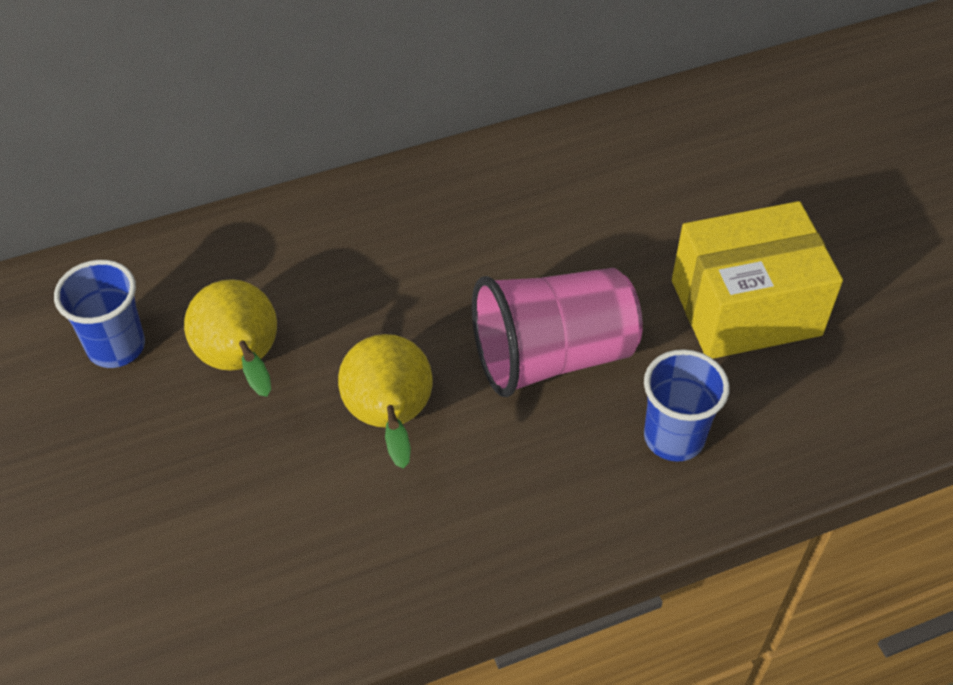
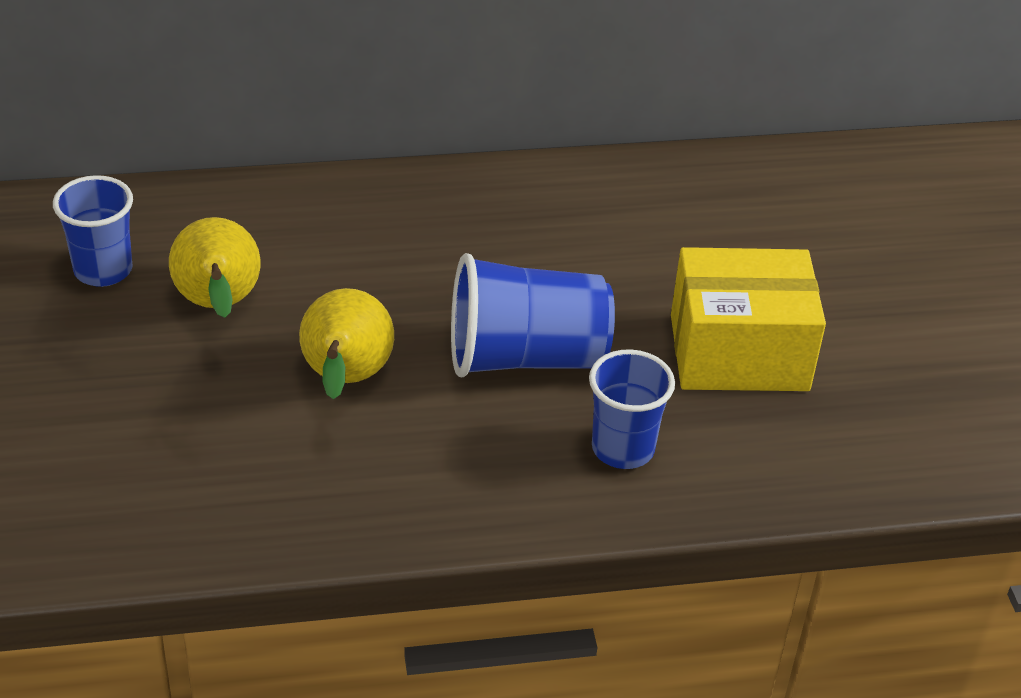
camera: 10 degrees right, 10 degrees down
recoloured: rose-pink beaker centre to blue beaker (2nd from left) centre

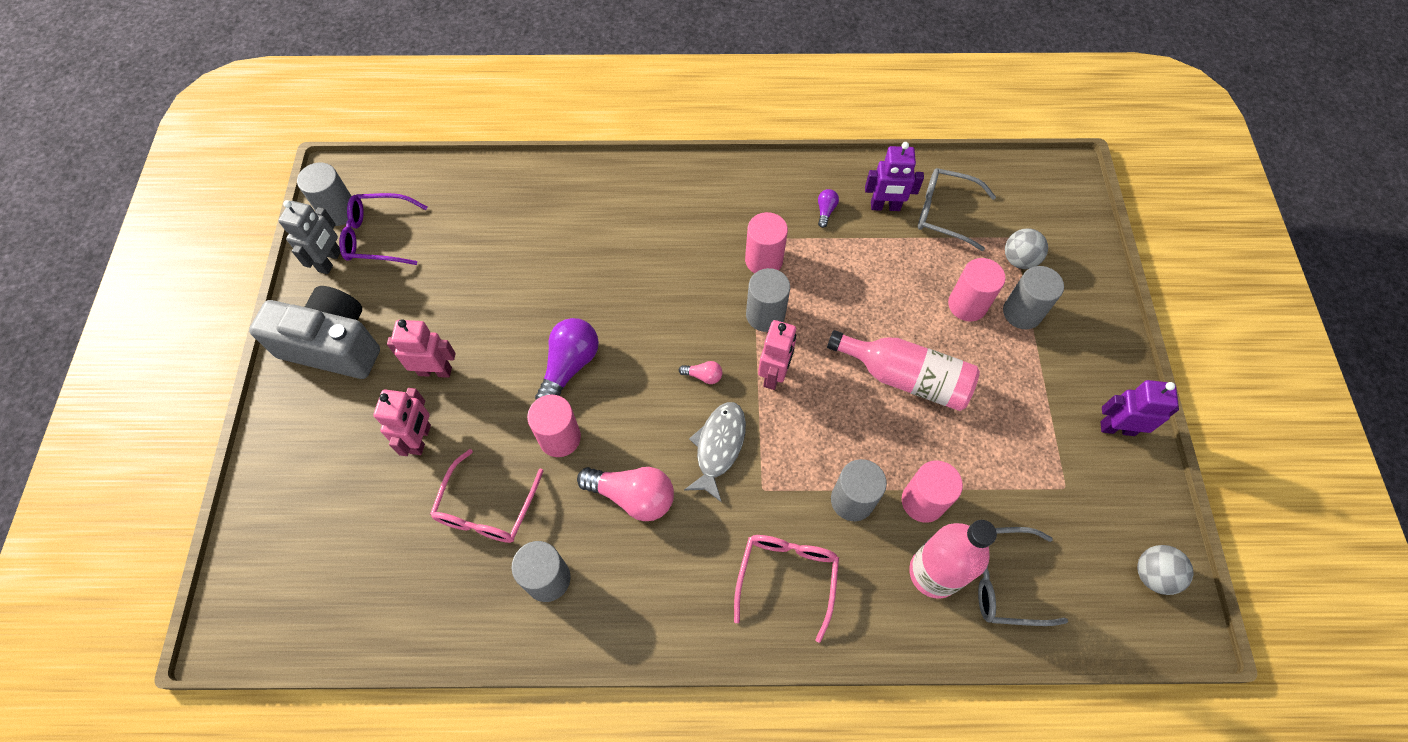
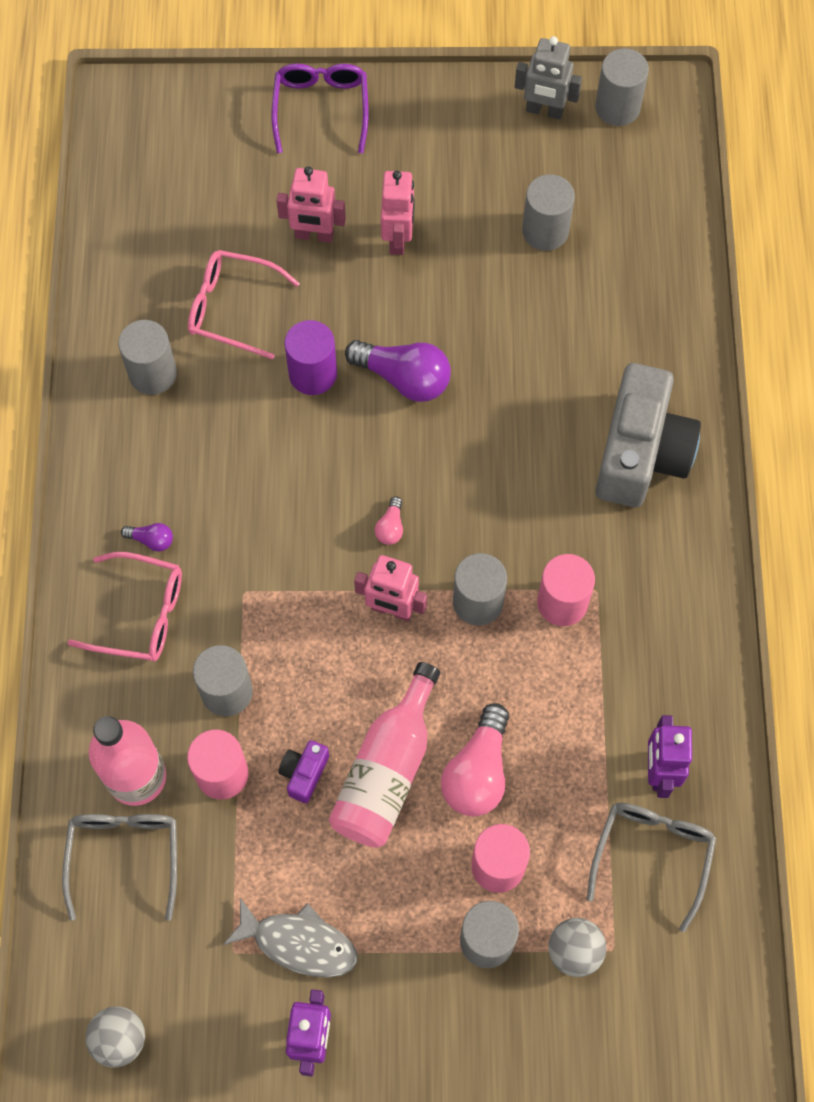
camera: 90 degrees right, 5 degrees up
added: gray solid cylinder (5th from left) top right; purple camera bottom centre
moved: purple bulb (2nd from left in the first image) top centre to purple bulb (1st from left) middle left; purple glasses top left to top centre; gray camera middle left to middle right; gray fish centre to bottom centre; rose-pink bulb (1st from left in the first image) centre to rose-pink bulb (2nd from left) bottom centre
recoloured: rose-pink solid cylinder (1st from left) centre to purple solid cylinder top centre

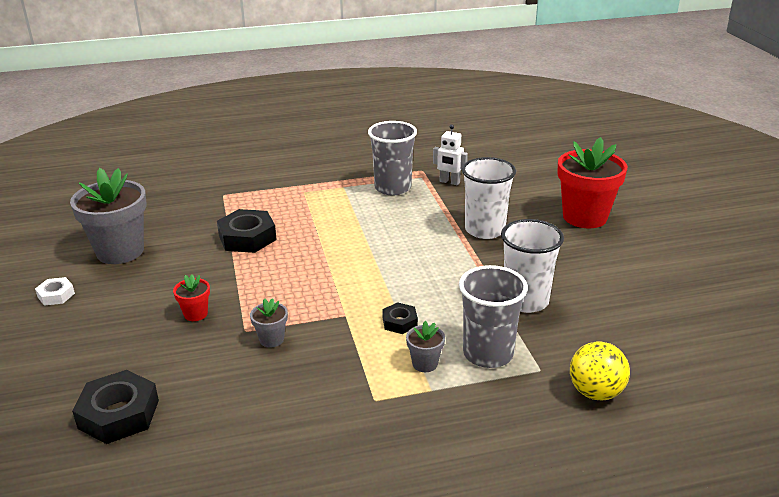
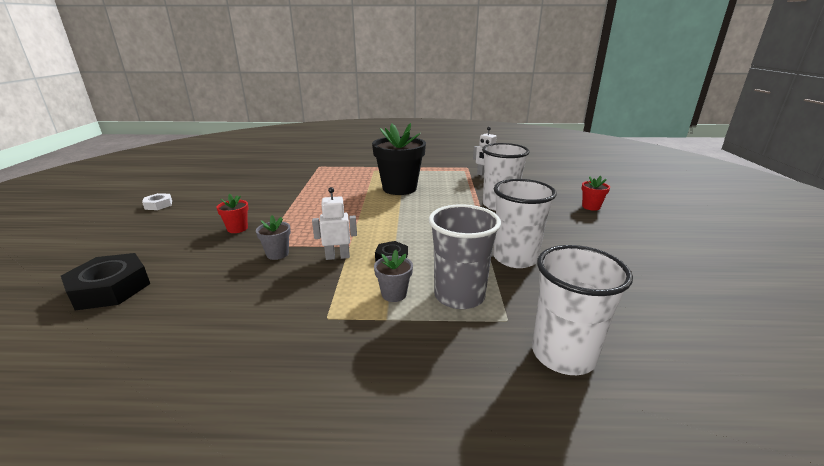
camera: 15 degrees right, 5 degrees down
removed: gray beaker (1st from left) top centre; gray potted plant (1st from left) middle left; black hexagon nut (2nd from left) middle left
added: black potted plant centre; white toy robot (1st from left) centre
replaced: bright yellow ball bottom right to white beaker (3rd from left) middle right
resized: crimson potted plant (2nd from left) middle right = middle right x0.45

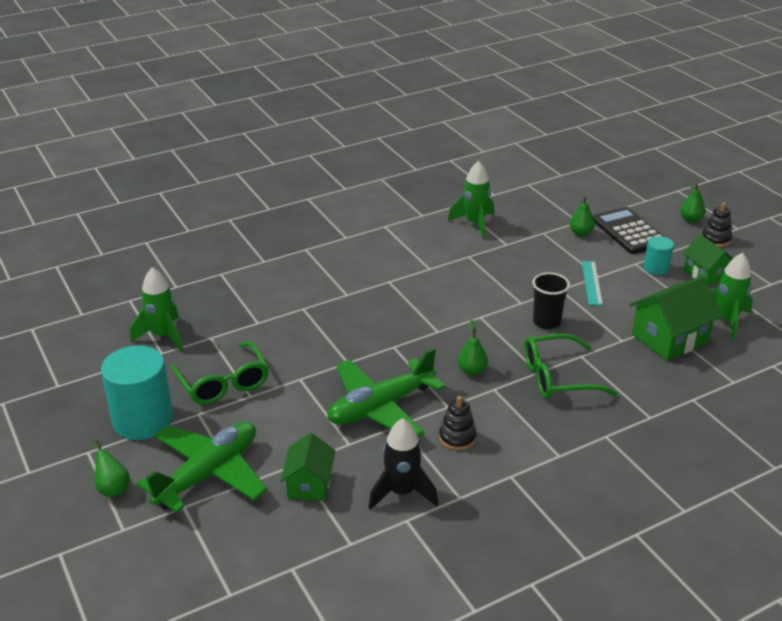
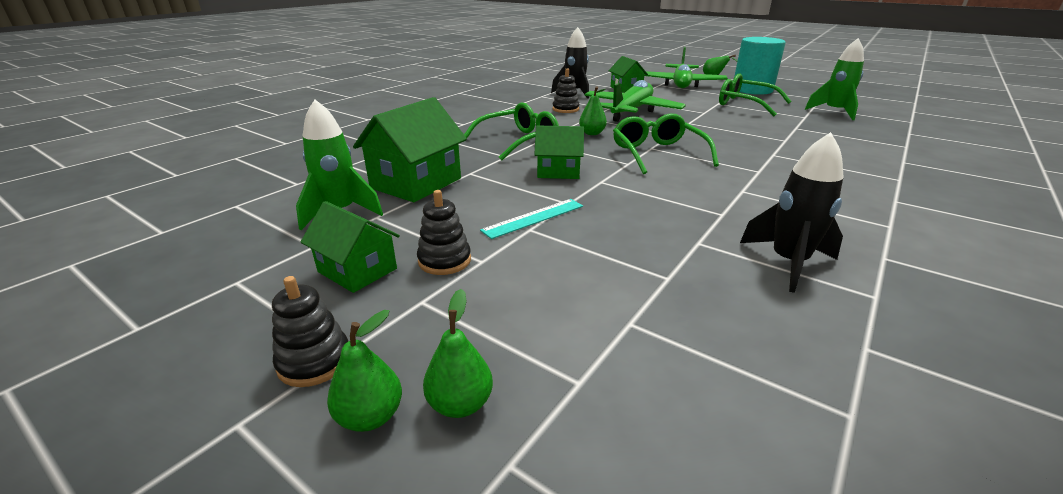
camera: 155 degrees right, 5 degrees down
removed: black calculator middle right
added: green glasses (2nd from left) top centre
moved: green pear (3rd from left in the first image) middle right to green pear (2nd from left) bottom centre
replaced: teal solid cylinder (2nd from left) middle right to black stacking toy (2nd from left) centre; black beaker middle right to green house (3rd from left) top centre
recoloured: green spaceship (2nd from left) top centre to black spaceship (2nd from left) middle right
turned: teal measuring stick middle right = centre 75 degrees clockwise

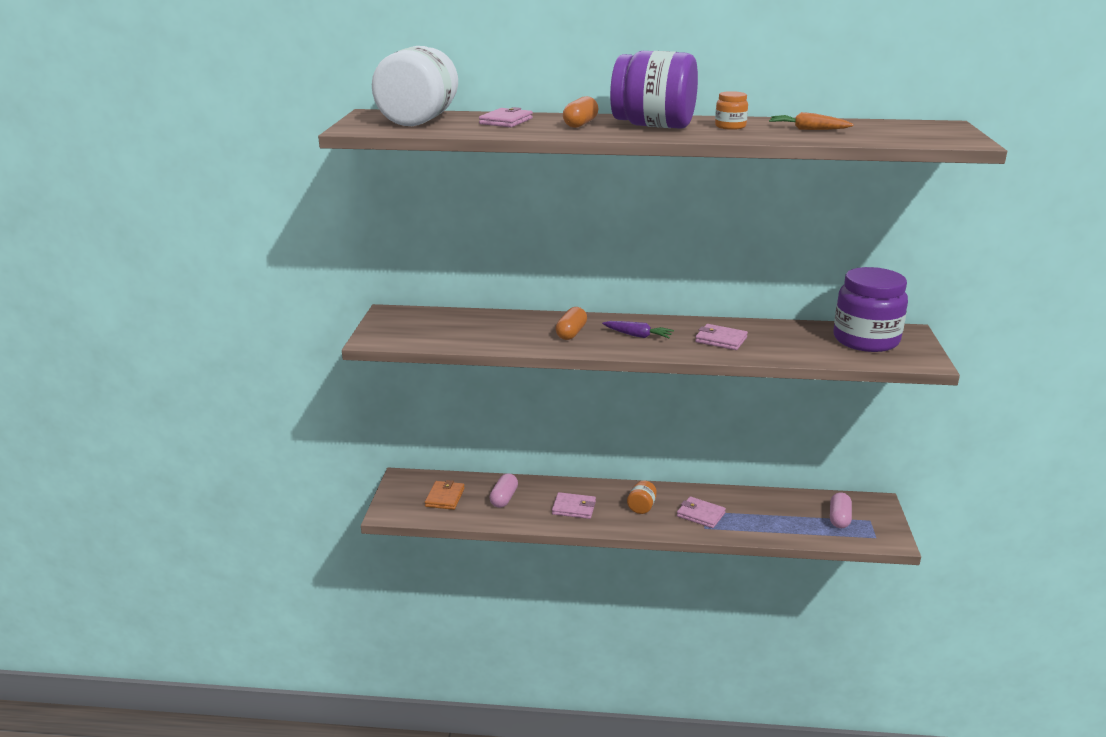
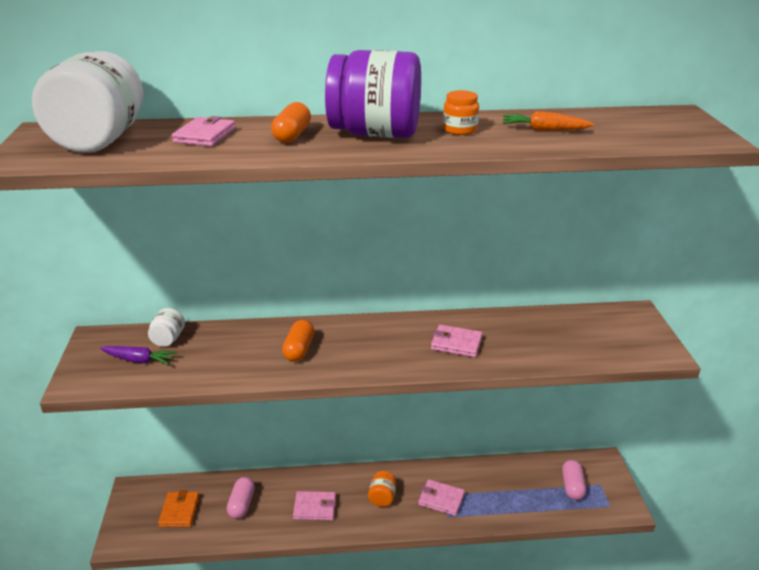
camera: 10 degrees left, 5 degrees up
removed: purple preserve jar (2nd from left) middle right
added: white preserve jar (2nd from left) middle left
moved: purple carrot centre to middle left

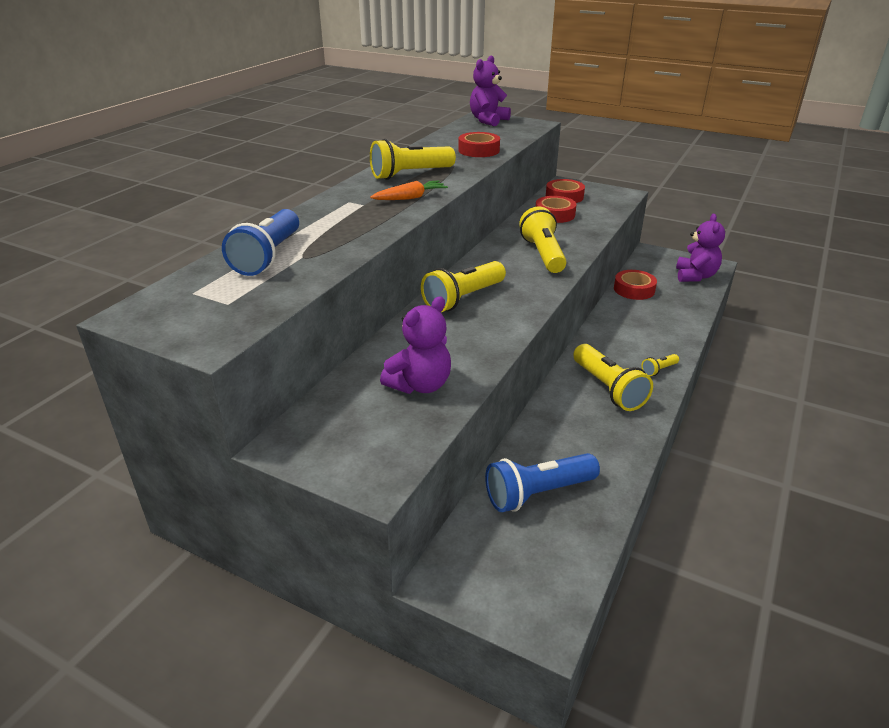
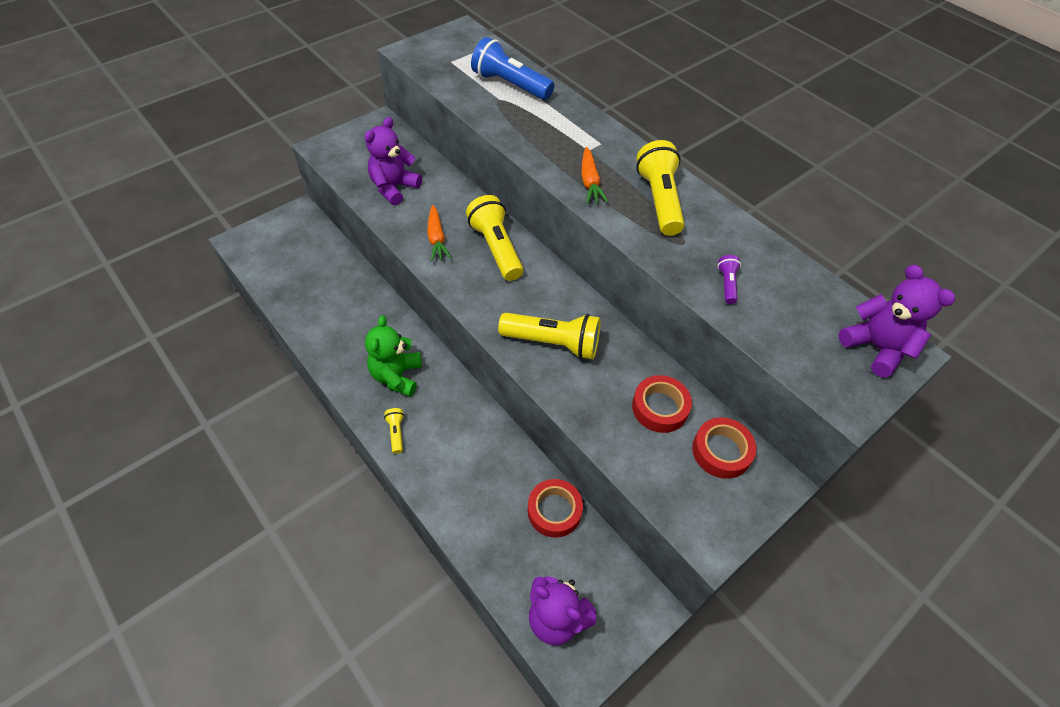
camera: 110 degrees right, 20 degrees up
removed: blue torch (2nd from left) centre
added: orange carrot (1st from left) top centre
replaced: crimson tape (1st from left) top centre to purple torch middle right; bright yellow torch (4th from left) middle right to green stuffed bear centre
turned: purple stuffed bear (1st from left) centre = top centre 60 degrees clockwise

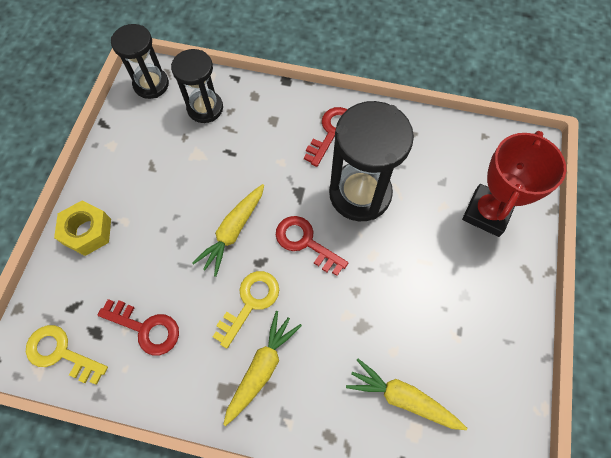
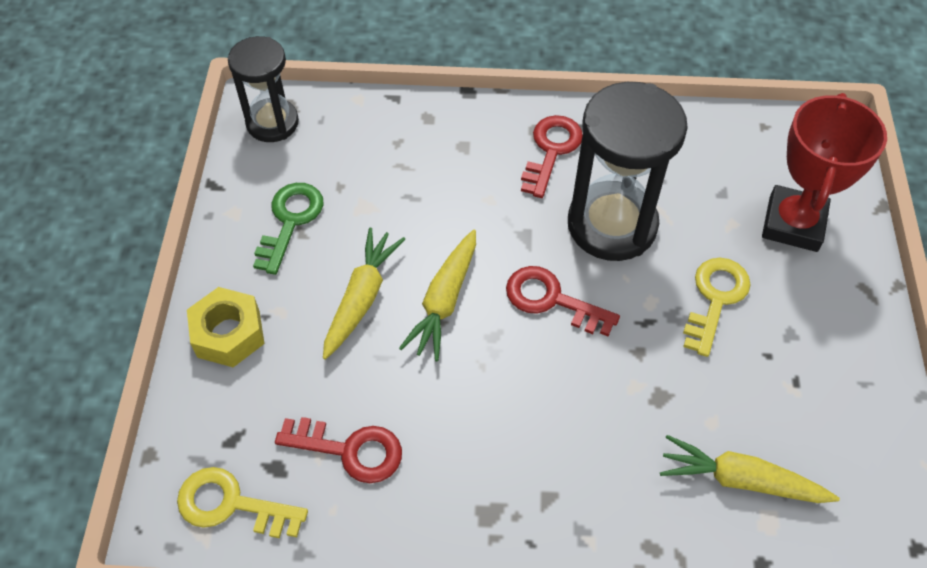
camera: 10 degrees left, 10 degrees down
removed: black hourglass (2nd from left) top left
added: green latchkey middle left
moved: bright yellow latchkey (2nd from left) bottom centre to middle right; bright yellow carrot (2nd from left in the first image) bottom centre to bright yellow carrot (1st from left) centre

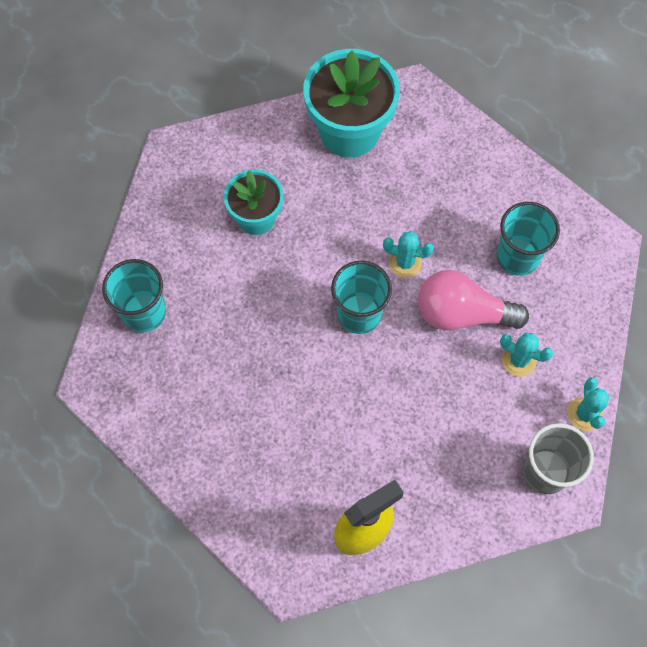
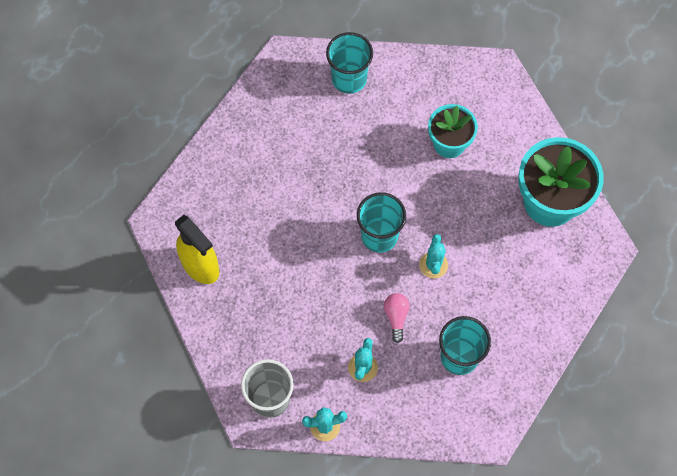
camera: 80 degrees right, 0 degrees up
resized: rose-pink bulb middle right = bottom centre x0.51

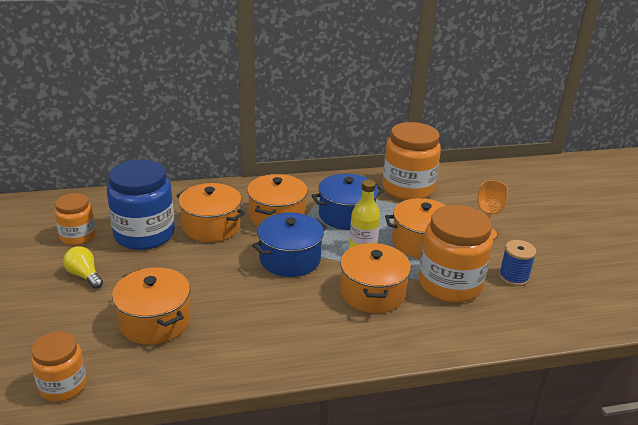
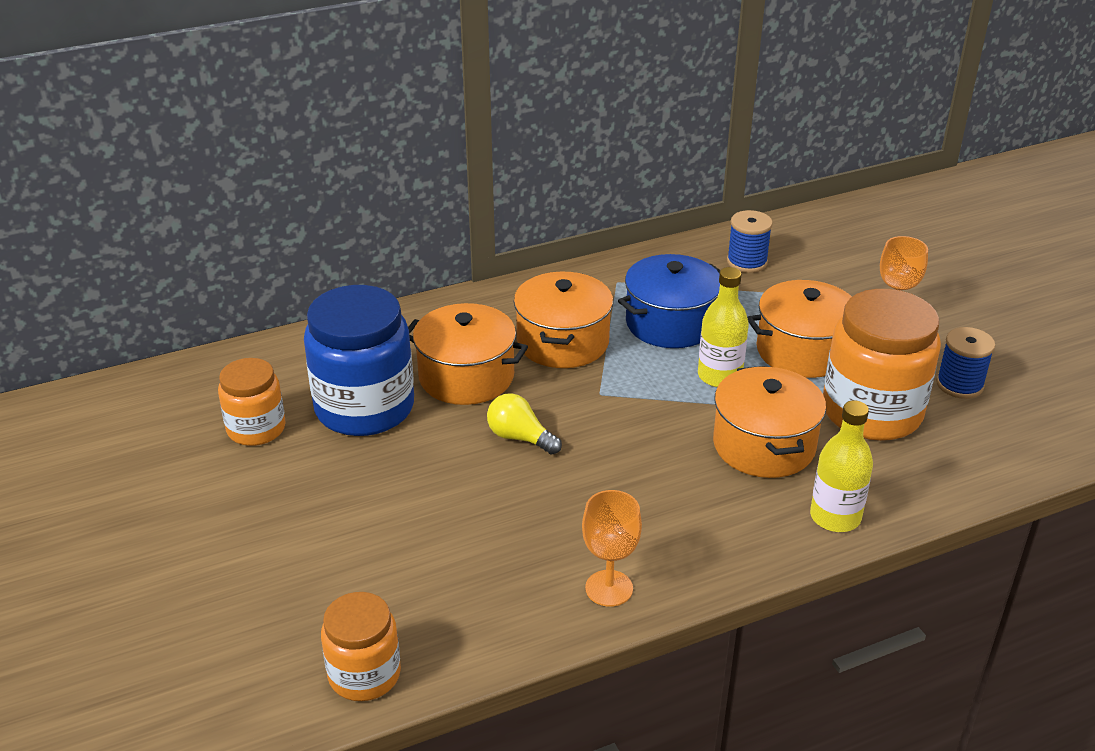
camera: 10 degrees left, 5 degrees up
removed: blue pot (1st from left) centre; orange pot (1st from left) bottom left
added: bright yellow drink bottle (2nd from left) middle right; orange wine glass (1st from left) bottom centre
moved: bright yellow bulb middle left to centre
replaced: orange preserve jar (3rd from left) centre to blue spool (1st from left) top right

